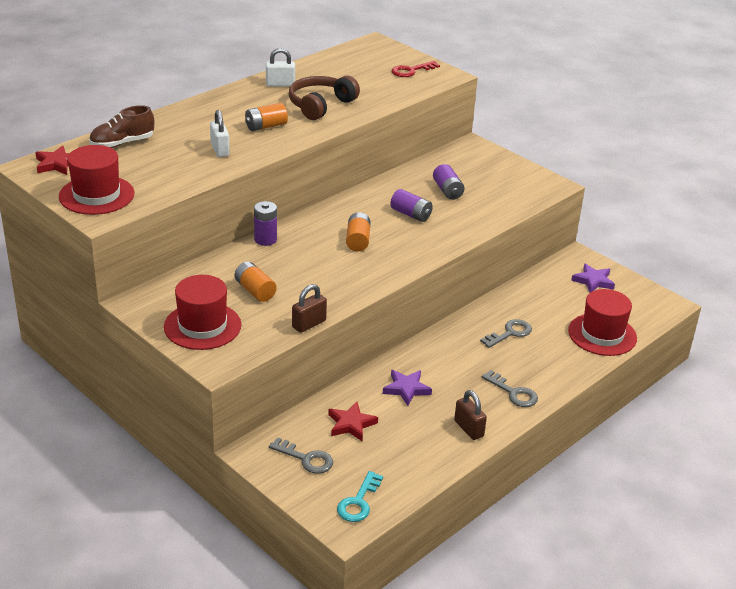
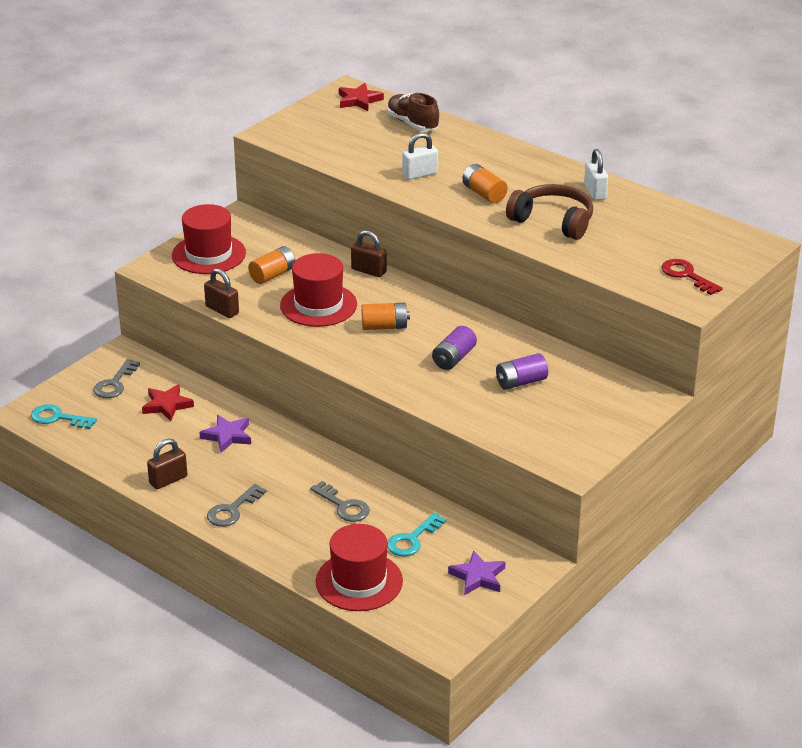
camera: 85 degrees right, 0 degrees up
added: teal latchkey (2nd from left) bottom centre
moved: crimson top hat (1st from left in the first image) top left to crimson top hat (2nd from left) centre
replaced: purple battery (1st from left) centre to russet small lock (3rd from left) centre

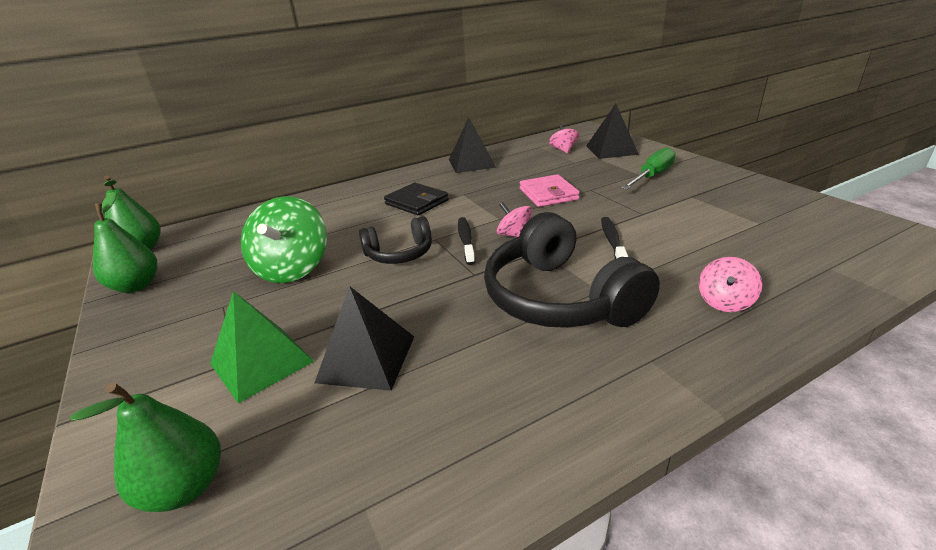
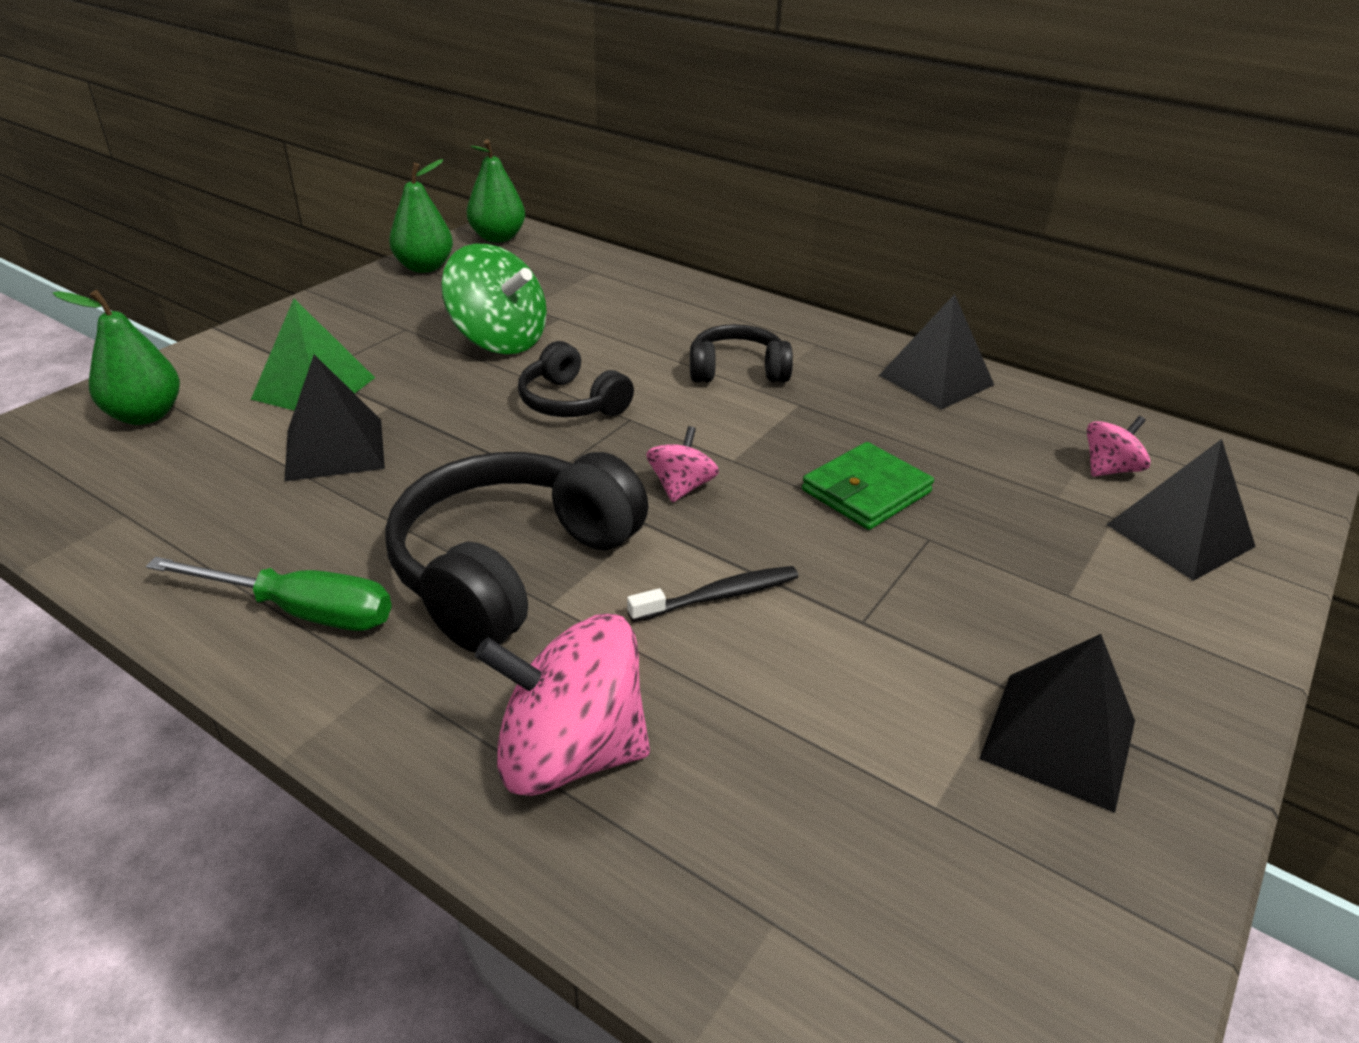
camera: 60 degrees right, 5 degrees up
removed: black dental brush (1st from left) centre
added: black pyramid shape (3rd from left) bottom right
moved: green flat screwdriver top right to middle left
replaced: black card wallet centre to black headset (3rd from left) centre
recoloured: rose-pink card wallet centre to green card wallet centre
turned: green spinning top middle left = top centre 120 degrees counterclockwise
resized: rose-pink spinning top (3rd from left in the first image) middle right = bottom centre x1.92

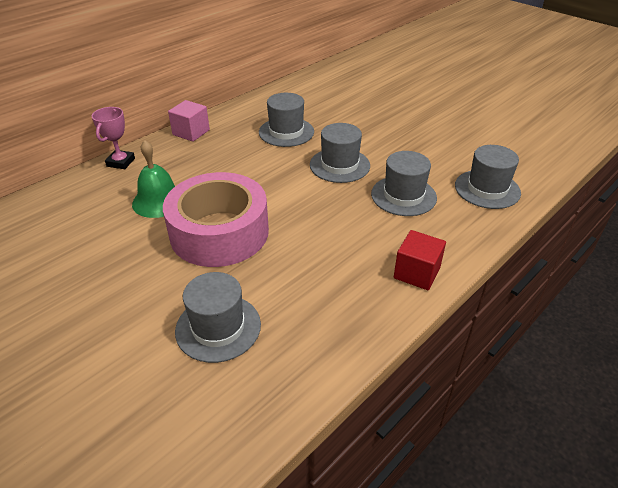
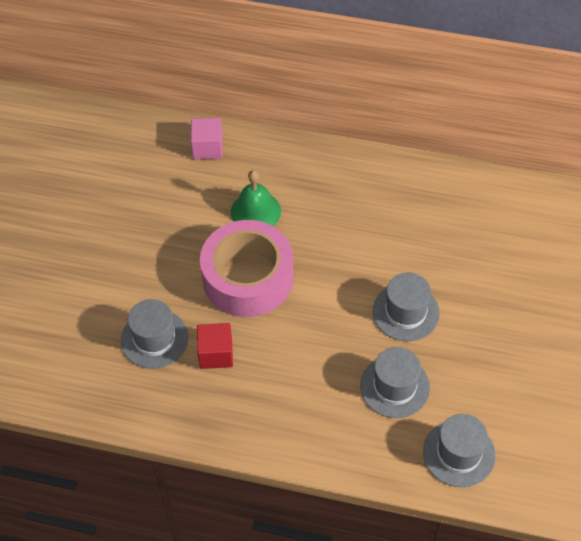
camera: 60 degrees right, 15 degrees up
removed: gray top hat (2nd from left) top centre; rose-pink trophy top left
moved: rose-pink solid cube top left to top centre; crimson solid cube middle right to centre

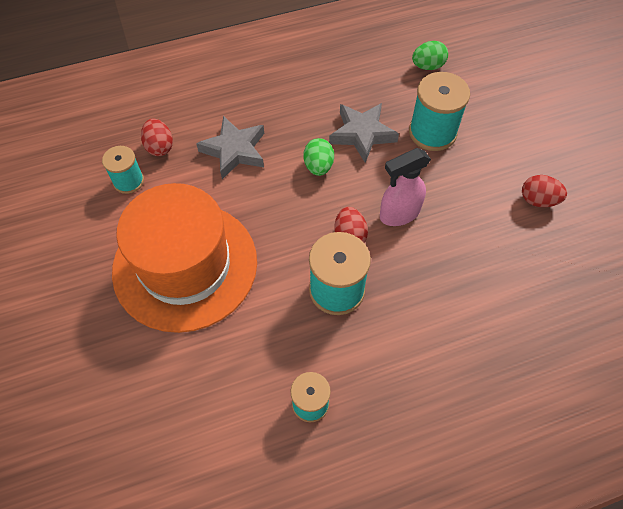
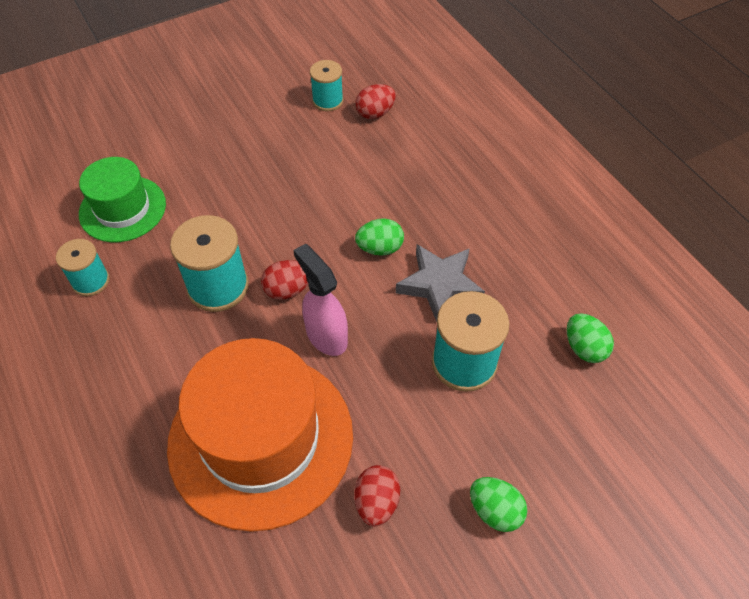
camera: 80 degrees right, 5 degrees down
removed: gray five-pointed star (1st from left) top centre
added: green top hat top left; green egg shape (2nd from left) bottom centre
moved: orange top hat middle left to bottom centre

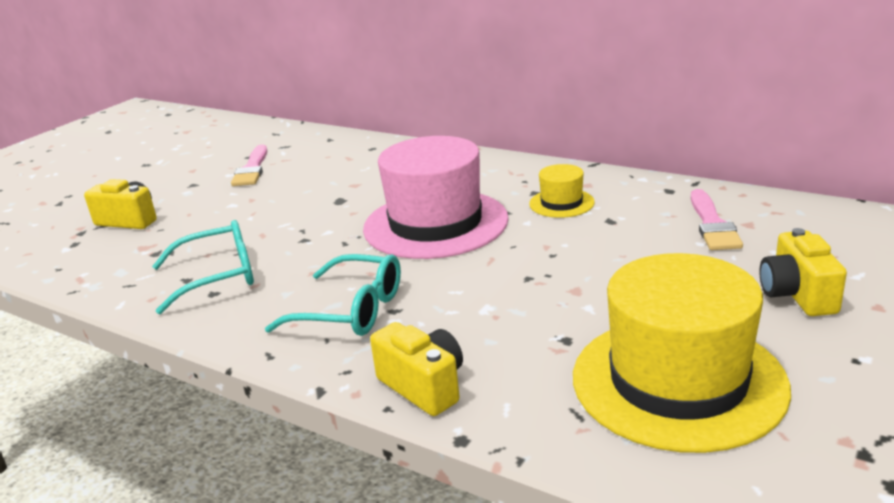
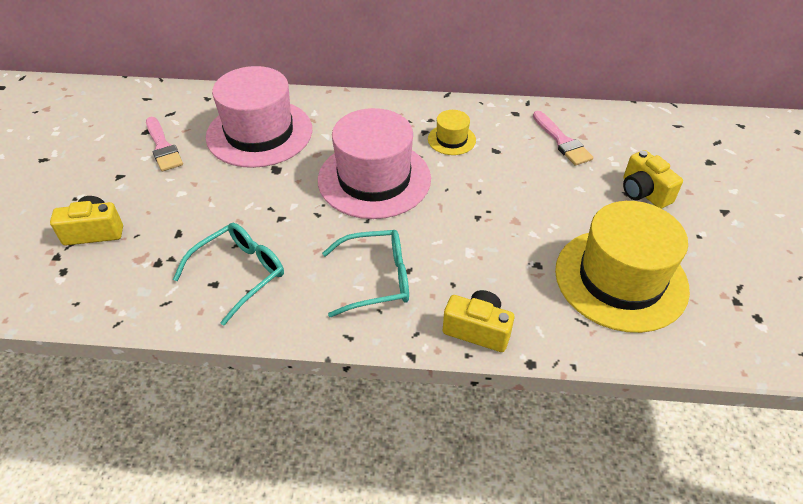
camera: 30 degrees left, 20 degrees up
added: rose-pink top hat (1st from left) top left

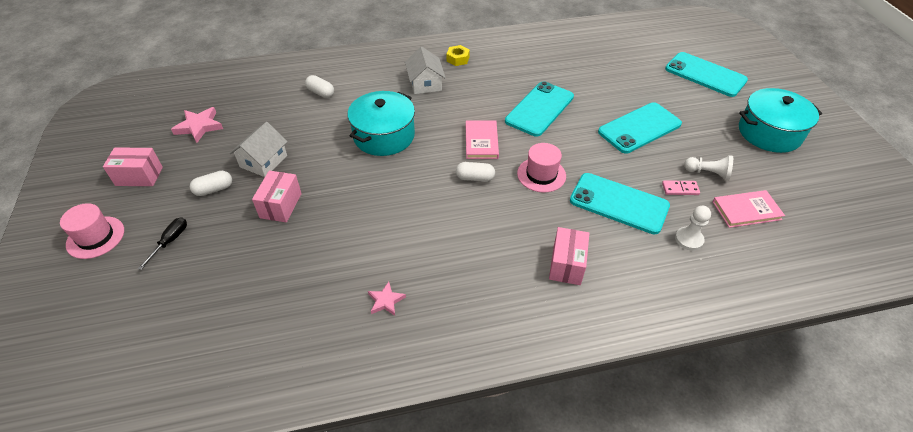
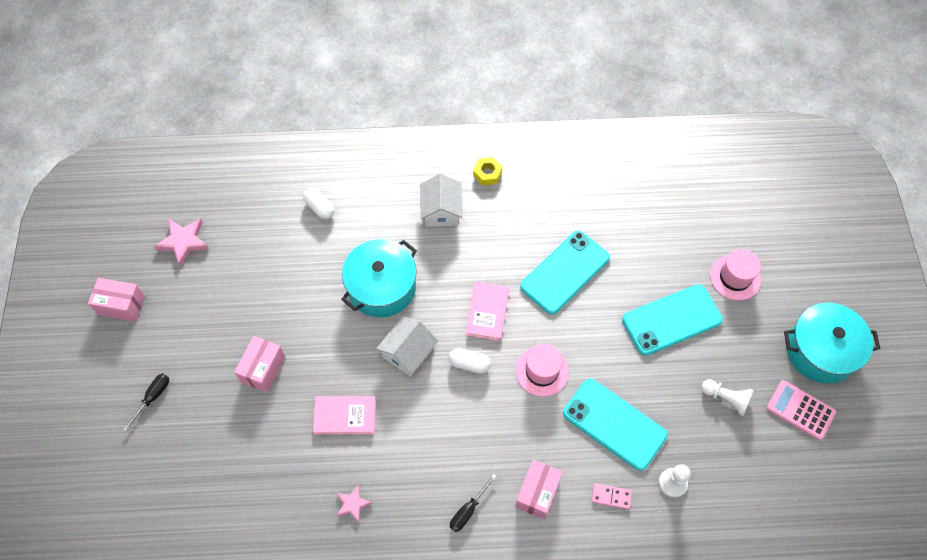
camera: 10 degrees right, 15 degrees up
removed: teal smartphone (4th from left) top right; white capsule (1st from left) middle left
added: rose-pink calculator bottom right; black flat screwdriver (2nd from left) bottom centre
moved: white house (1st from left) middle left to centre; rose-pink domino piece middle right to bottom centre; rose-pink book (2nd from left in the first image) middle right to rose-pink book (1st from left) bottom centre; rose-pink top hat (1st from left in the first image) middle left to rose-pink top hat (2nd from left) middle right

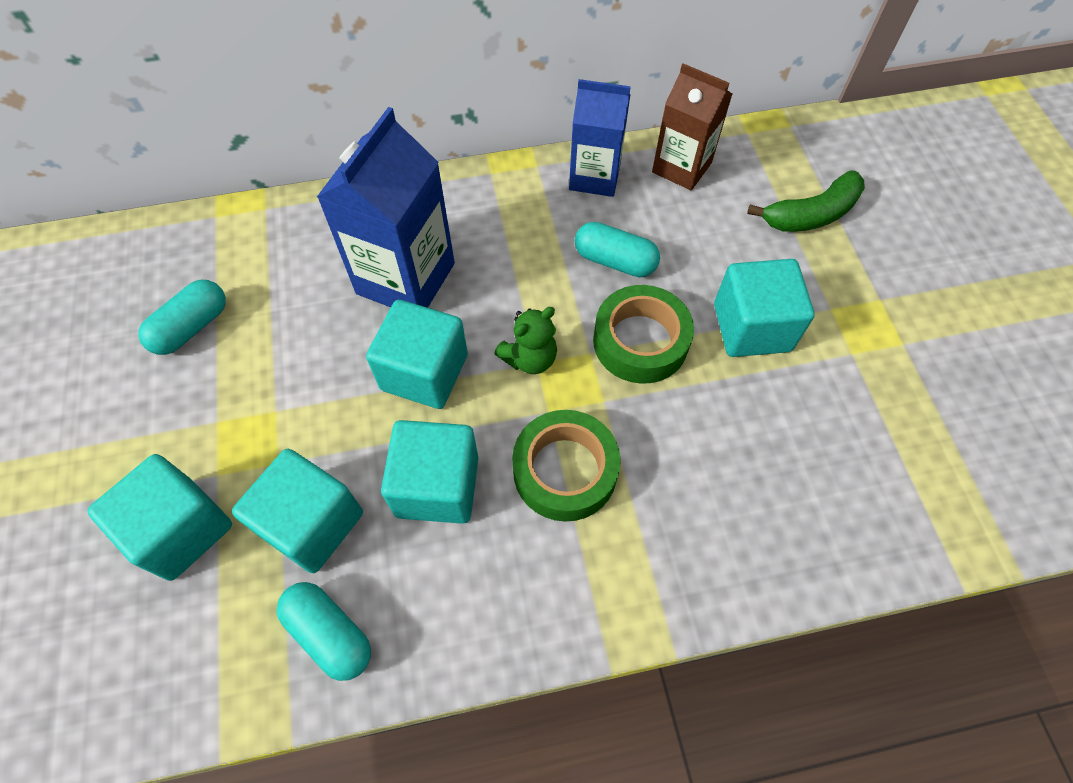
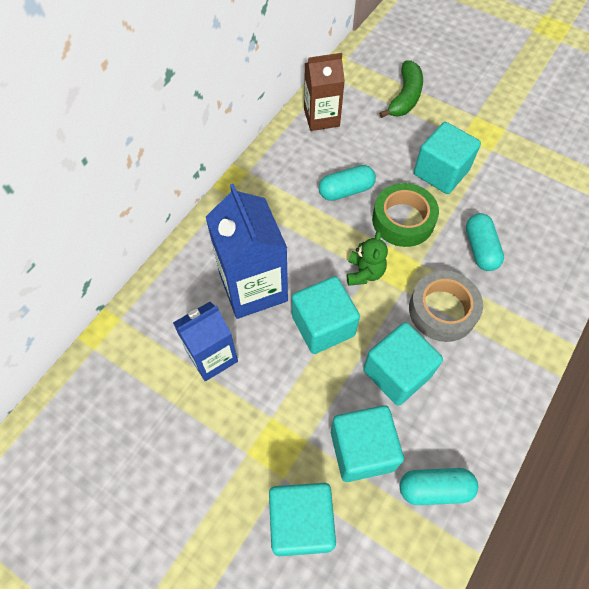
camera: 45 degrees left, 0 degrees up
moved: blue milk carton (2nd from left in the first image) top centre to blue milk carton (1st from left) centre; teal capsule (1st from left in the first image) middle left to teal capsule (3rd from left) middle right
recoloured: green tape (1st from left) centre to gray tape middle right

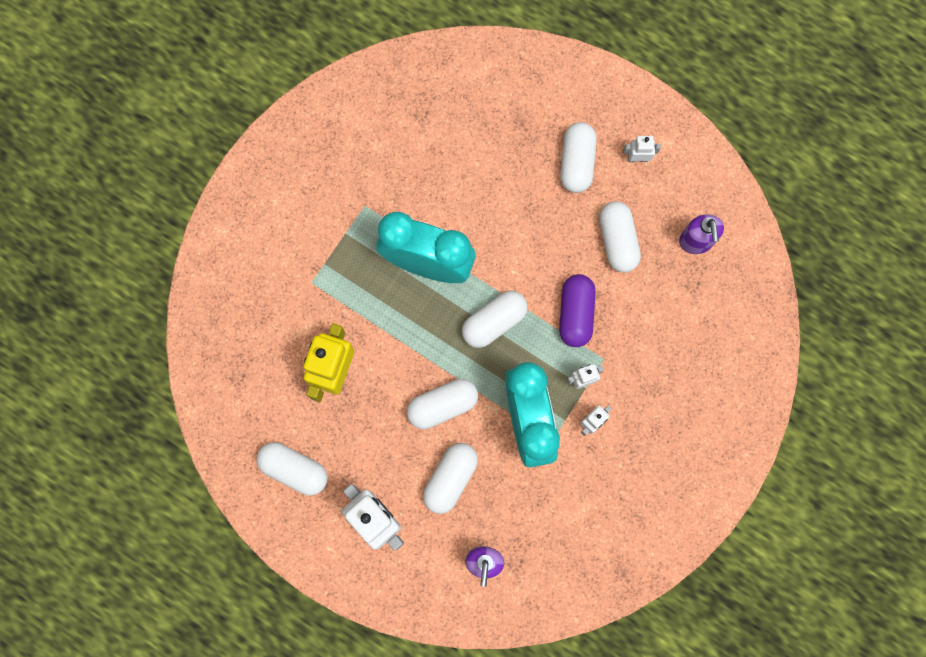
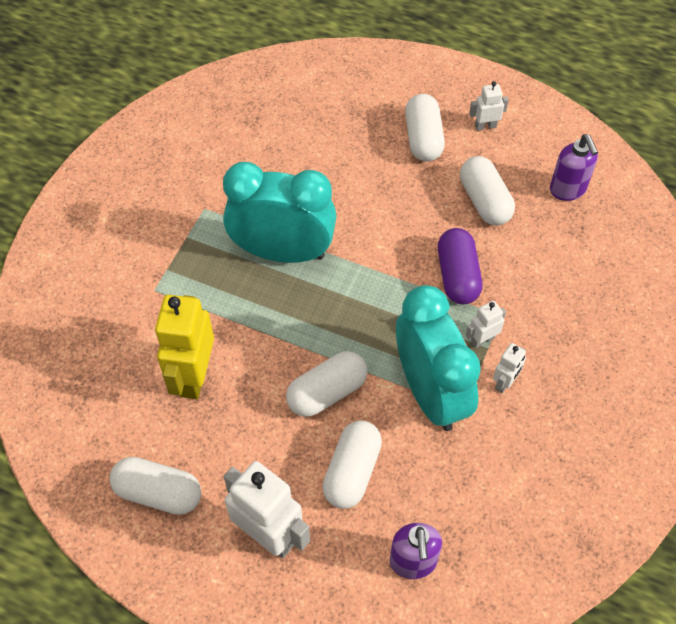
camera: 10 degrees left, 20 degrees down
removed: white capsule (4th from left) centre

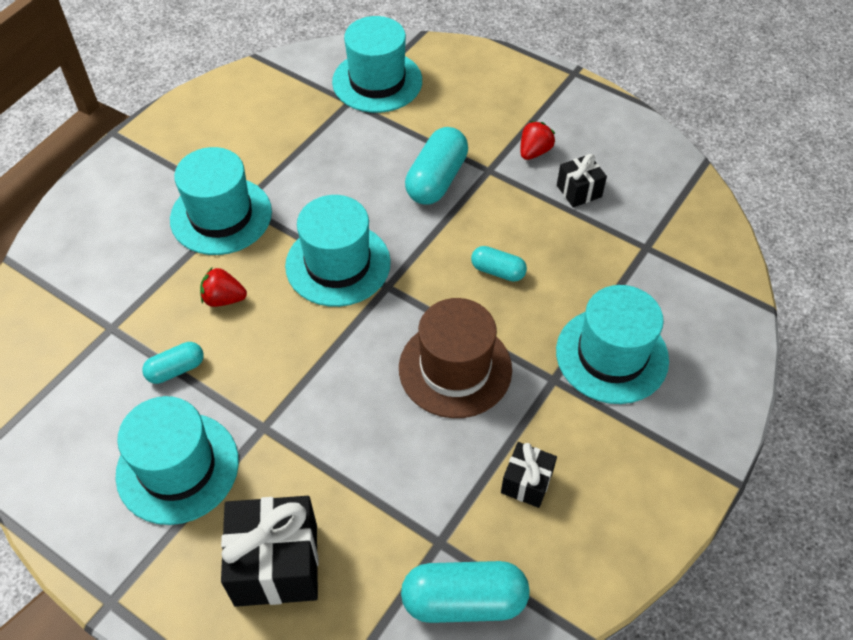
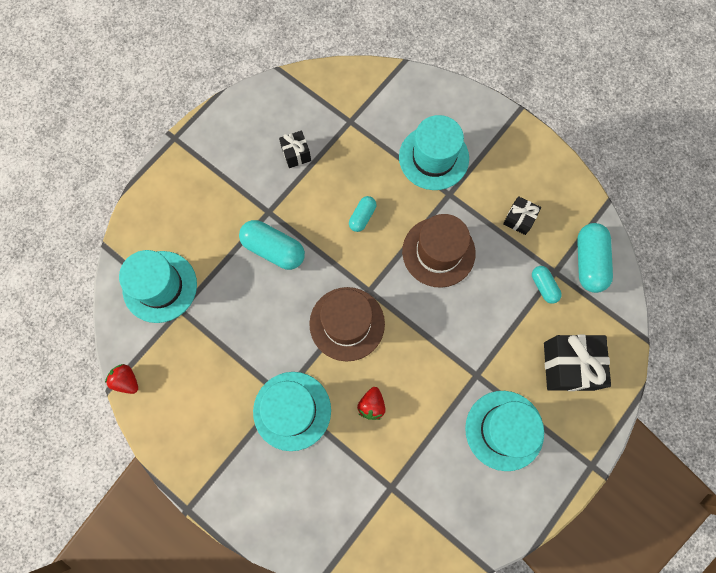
camera: 85 degrees left, 20 degrees up
moved: crimson toy strawberry (2nd from left in the first image) top centre to crimson toy strawberry (1st from left) middle left; teal capsule (1st from left in the first image) middle left to teal capsule (3rd from left) middle right
recoloured: teal top hat (3rd from left) centre to russet top hat (1st from left) centre

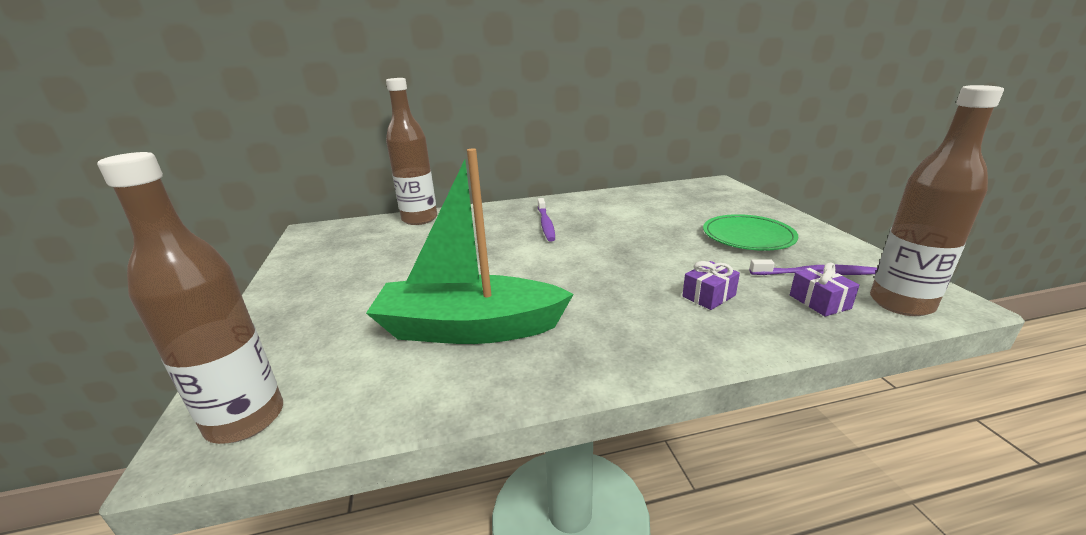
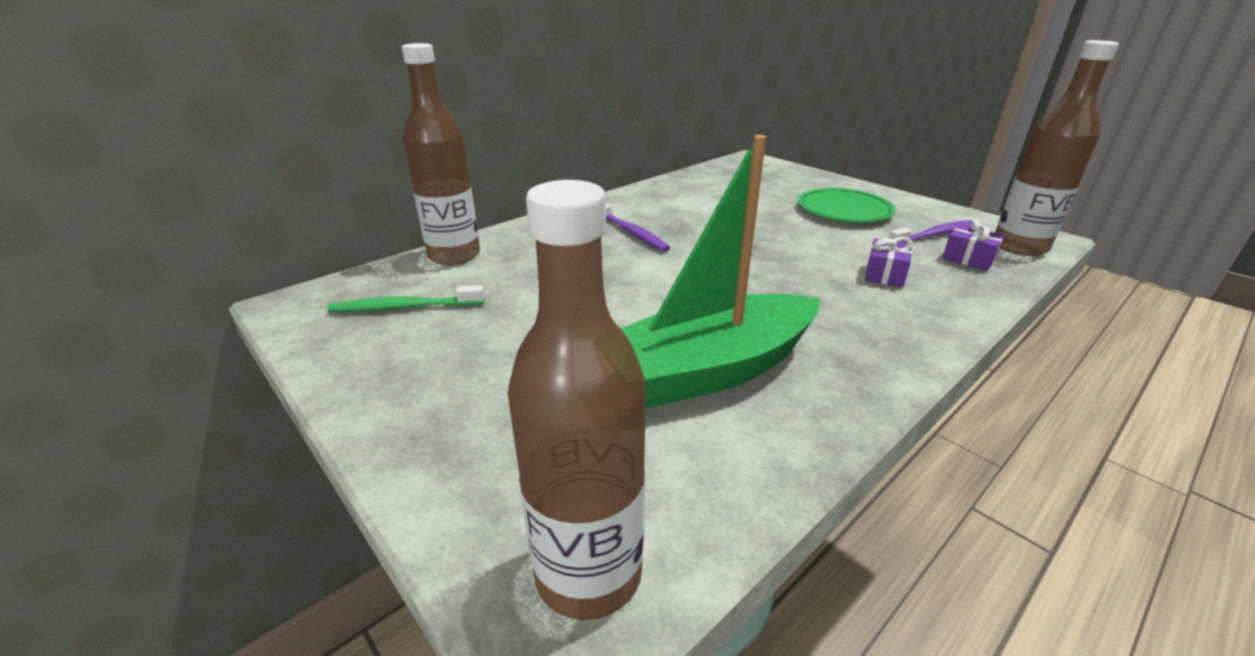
camera: 30 degrees left, 5 degrees up
added: green dental brush middle left

